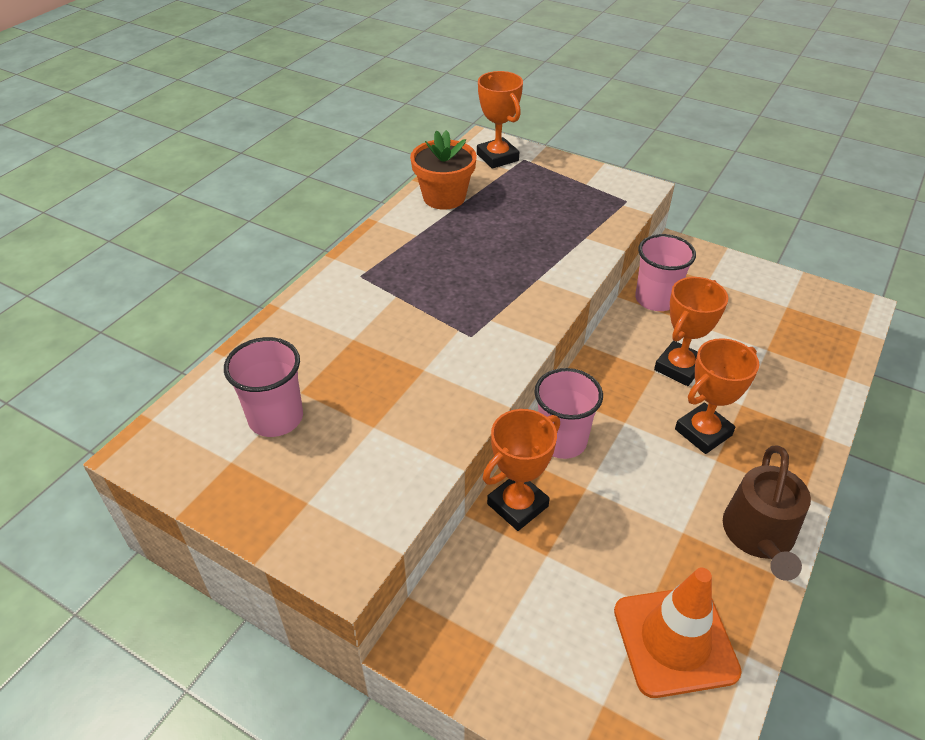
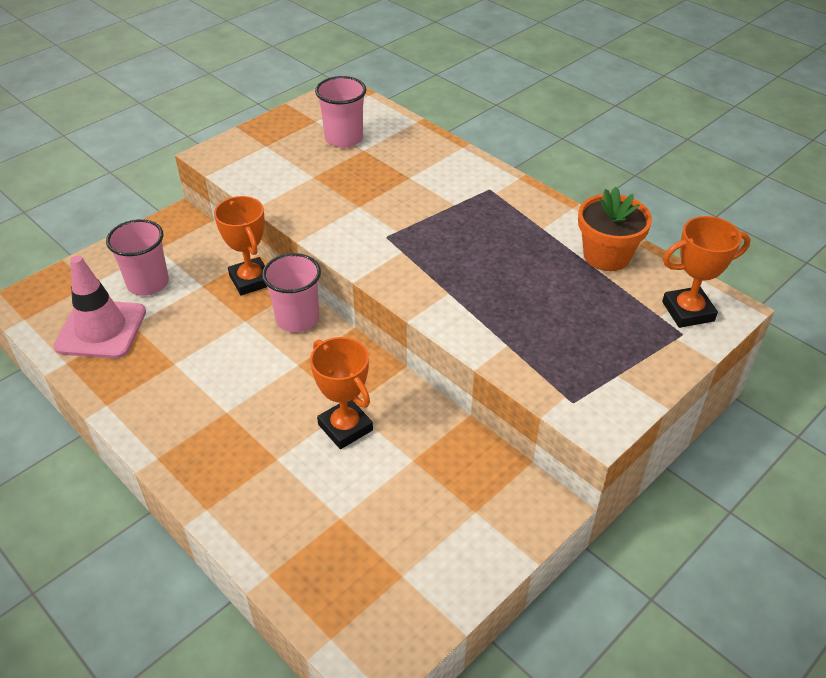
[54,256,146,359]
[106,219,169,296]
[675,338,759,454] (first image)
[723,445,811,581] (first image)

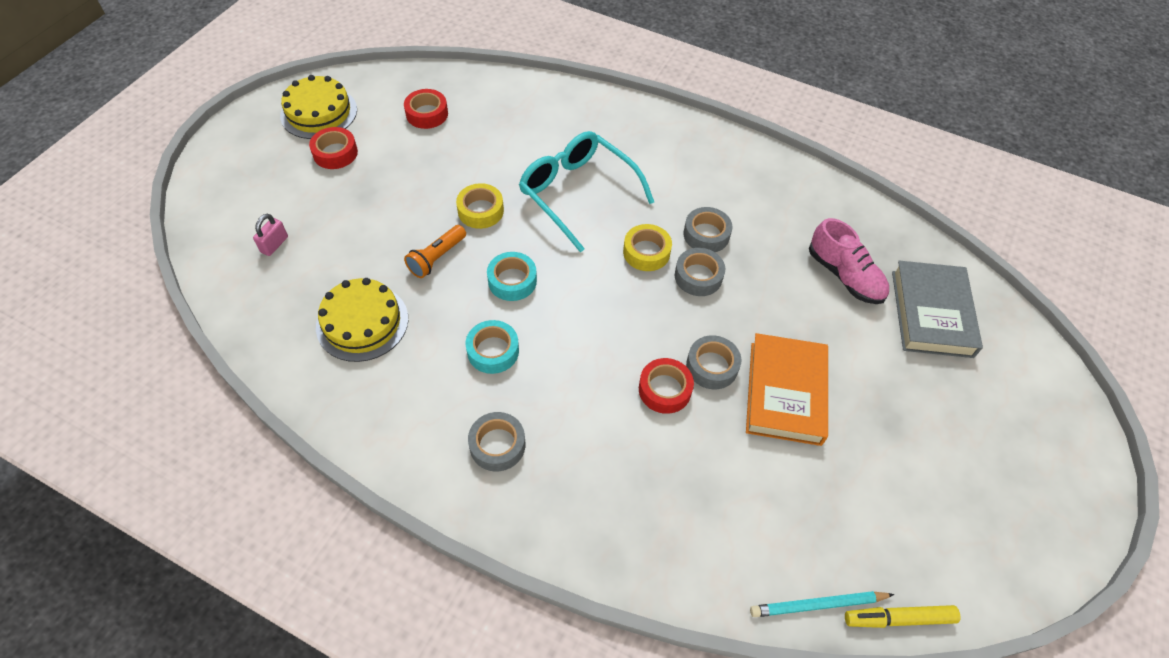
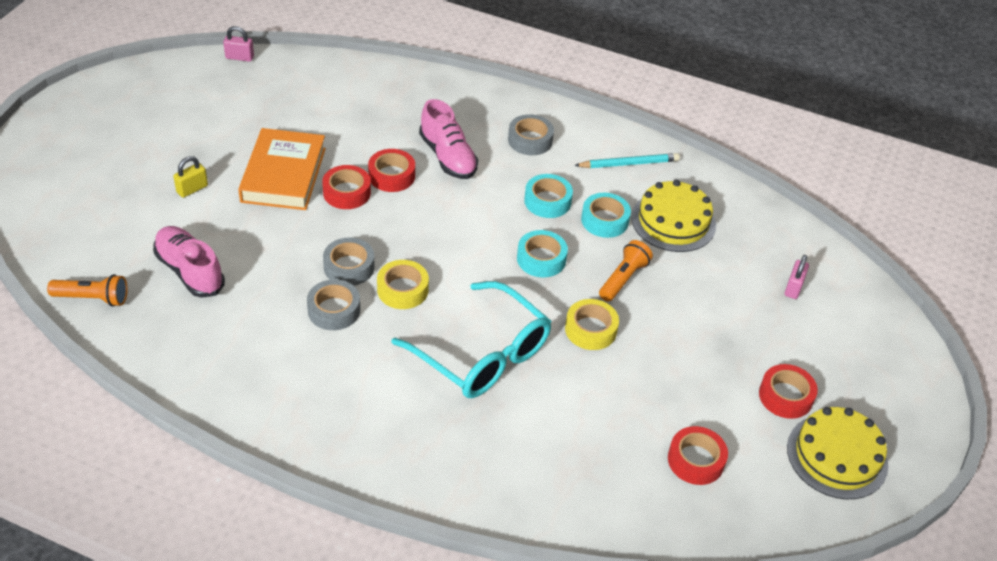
[322,165,371,209]
[574,153,680,168]
[223,26,254,62]
[892,261,983,358] (first image)
[47,274,128,307]
[173,156,208,198]
[419,99,478,179]
[581,193,631,238]

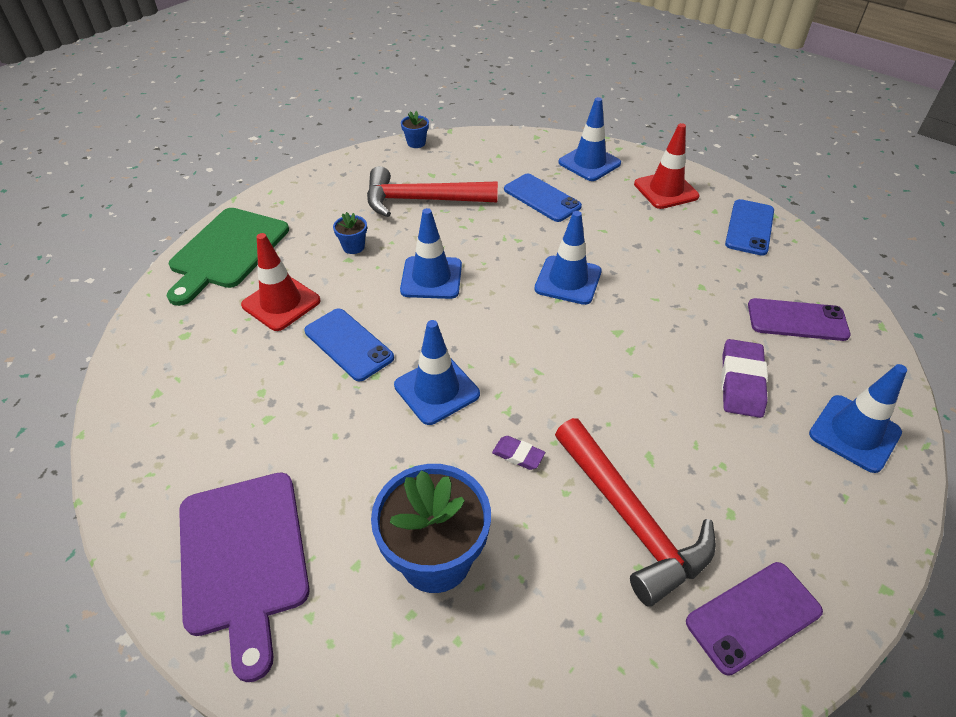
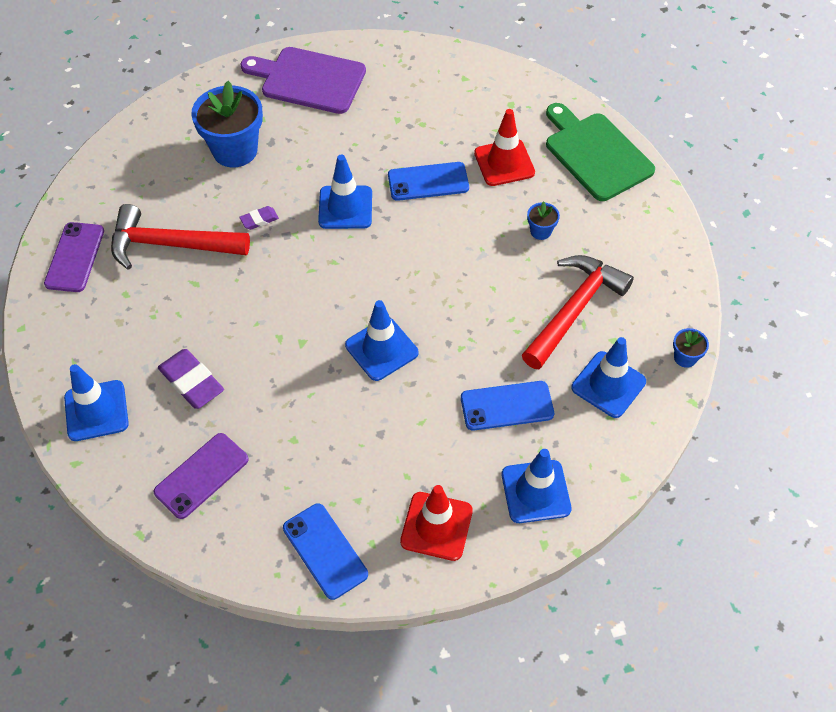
[571,337,646,418]

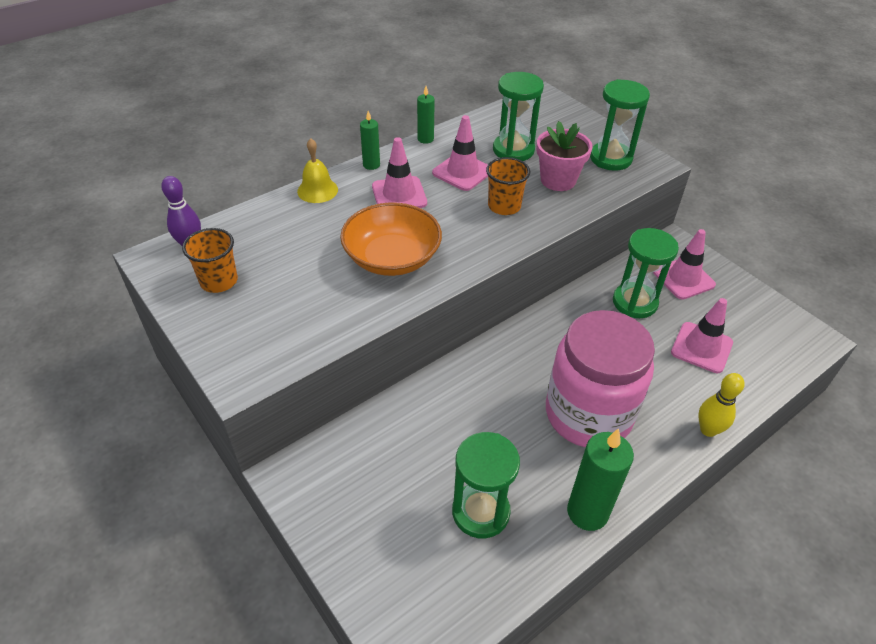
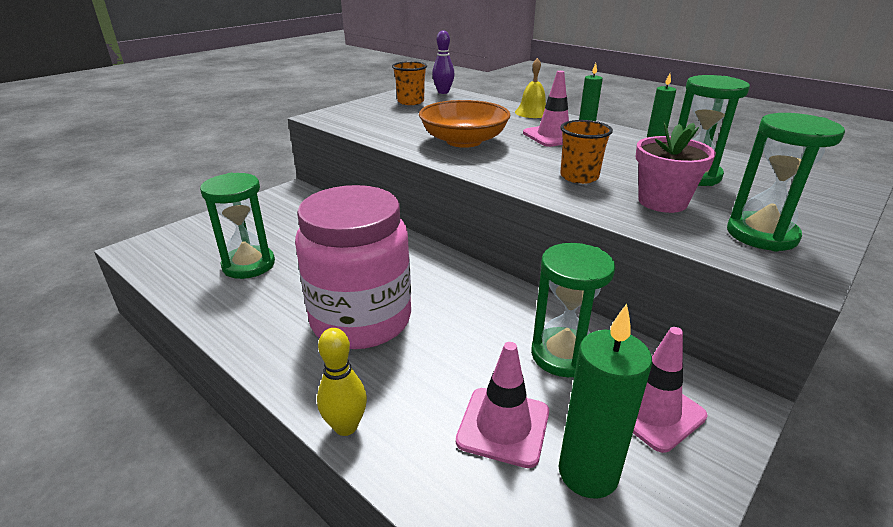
[432,115,488,191] (first image)
[559,304,652,499]

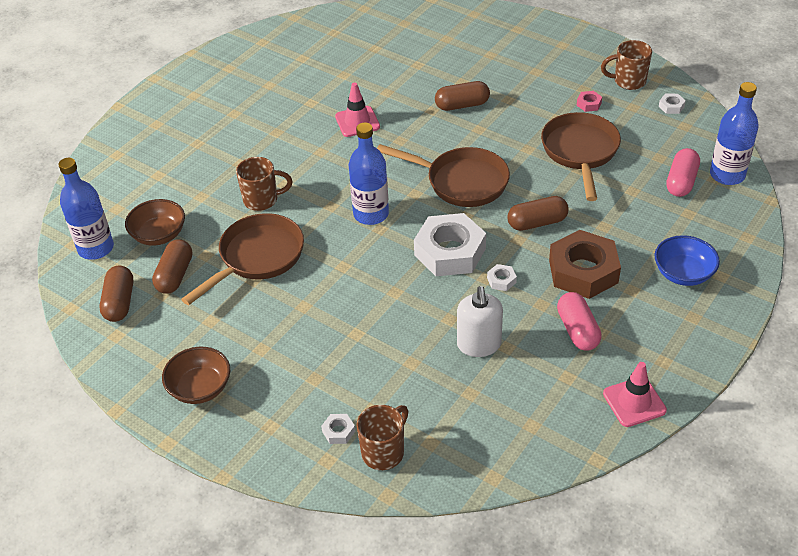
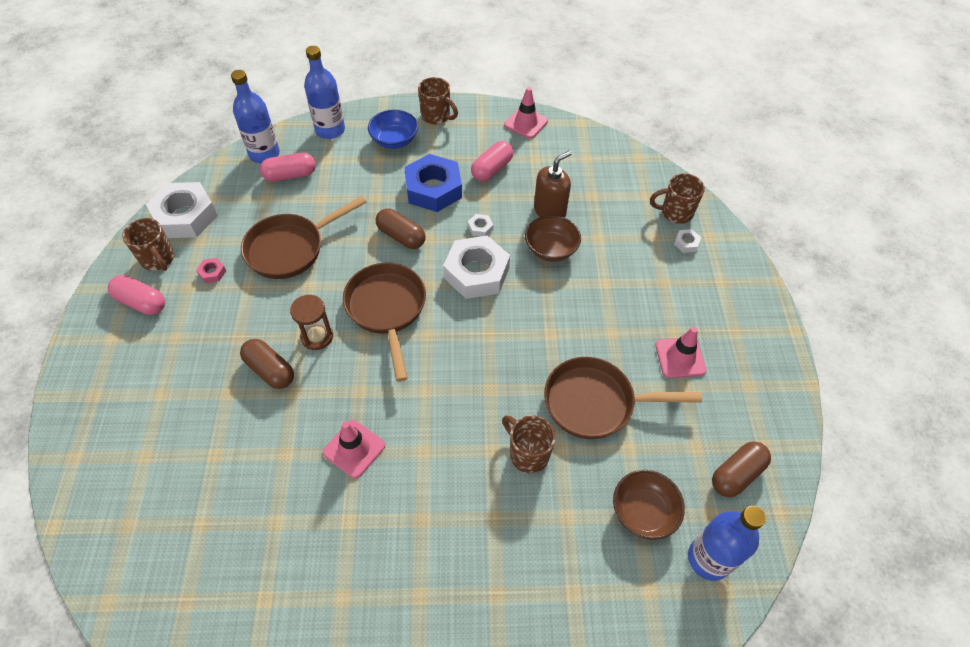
[152,239,192,294] (first image)
[525,215,581,262]
[304,46,345,139]
[534,151,572,218]
[404,154,462,212]
[146,182,218,238]
[108,275,165,315]
[290,295,333,350]
[418,77,458,125]
[655,327,707,378]

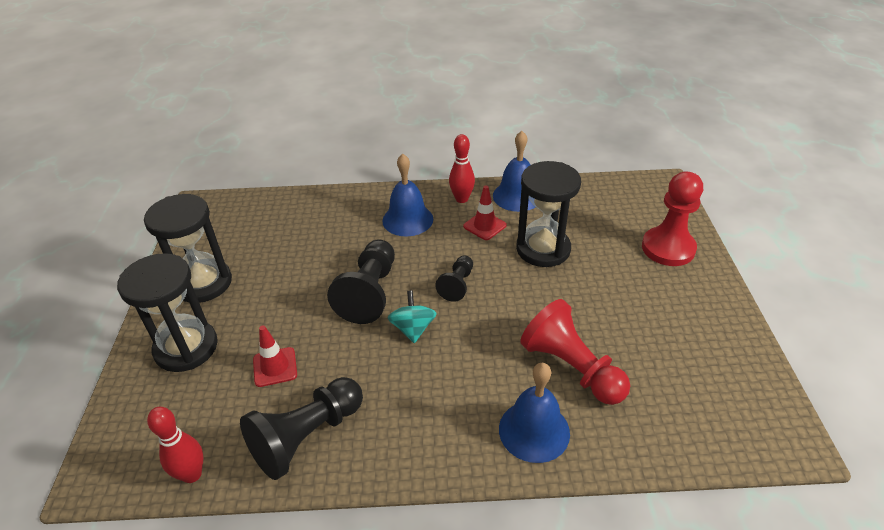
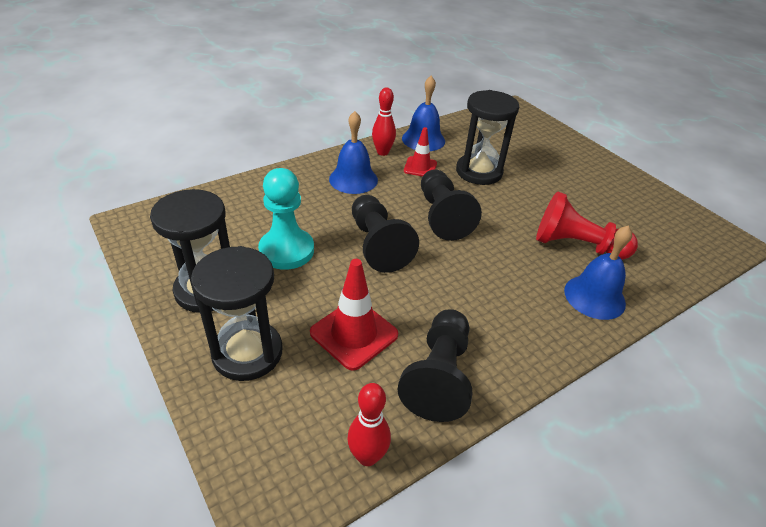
[310,259,398,371]
[388,290,437,343] (first image)
[421,169,482,241]
[642,172,703,266] (first image)
[258,168,314,270]

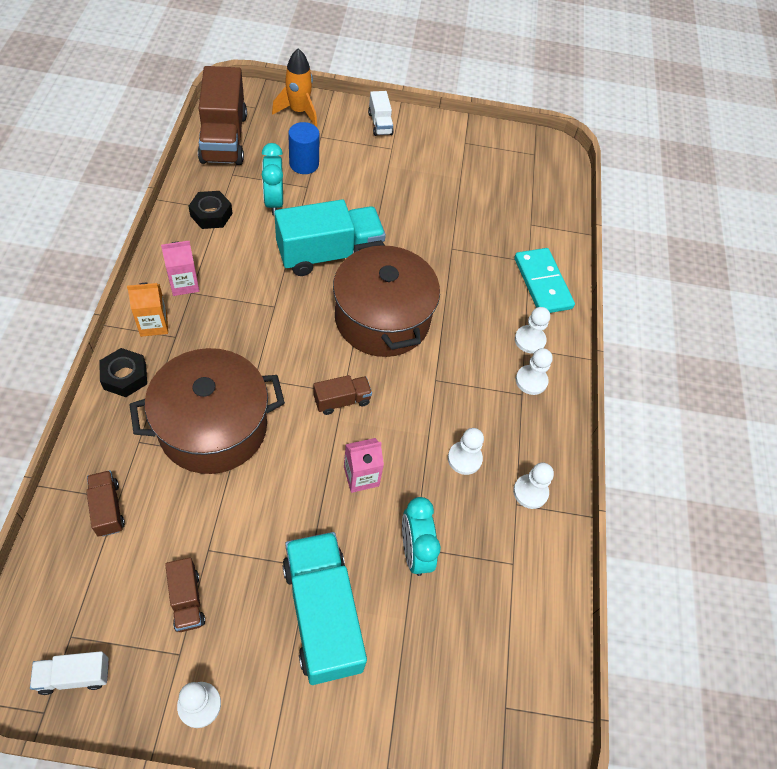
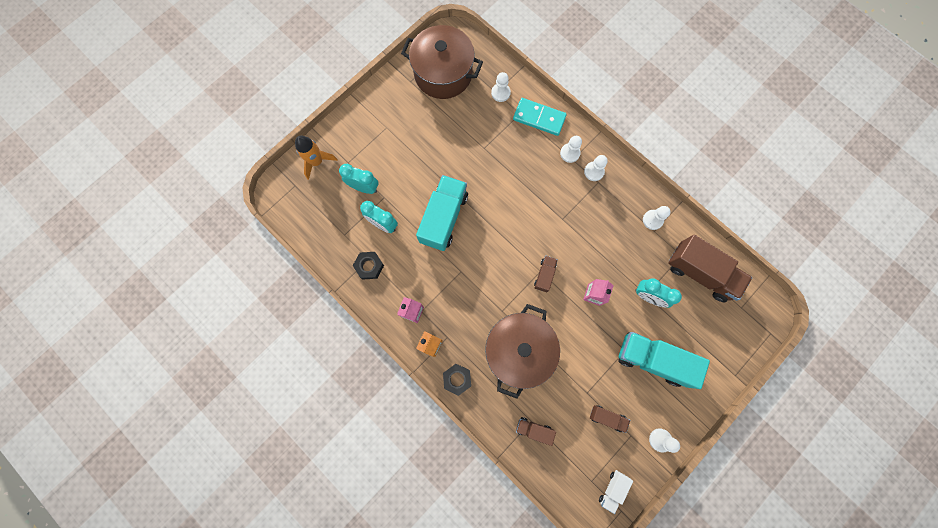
[668,235,752,302]
[339,164,378,194]
[401,25,483,99]
[368,91,394,136] (first image)
[491,72,511,102]

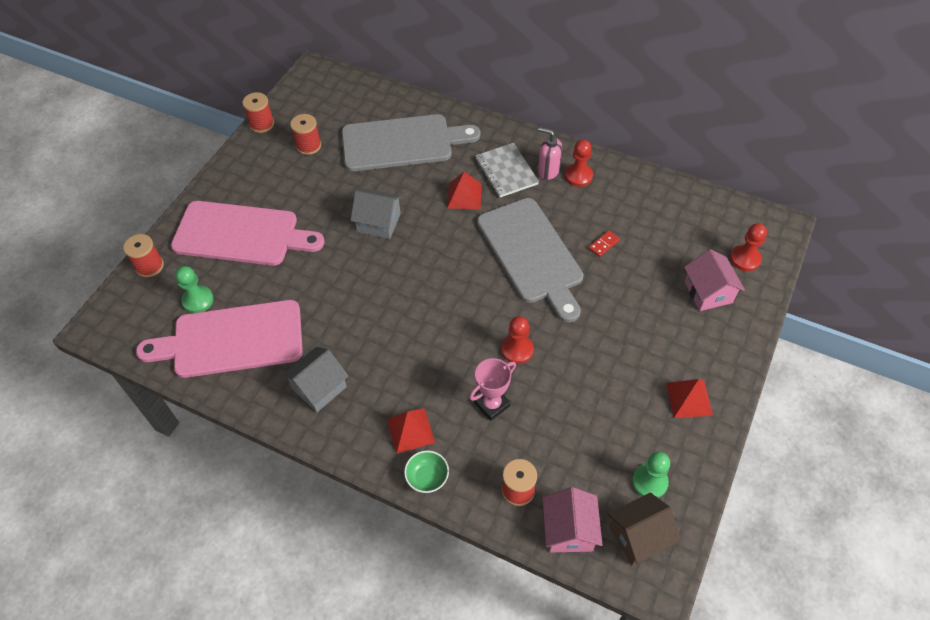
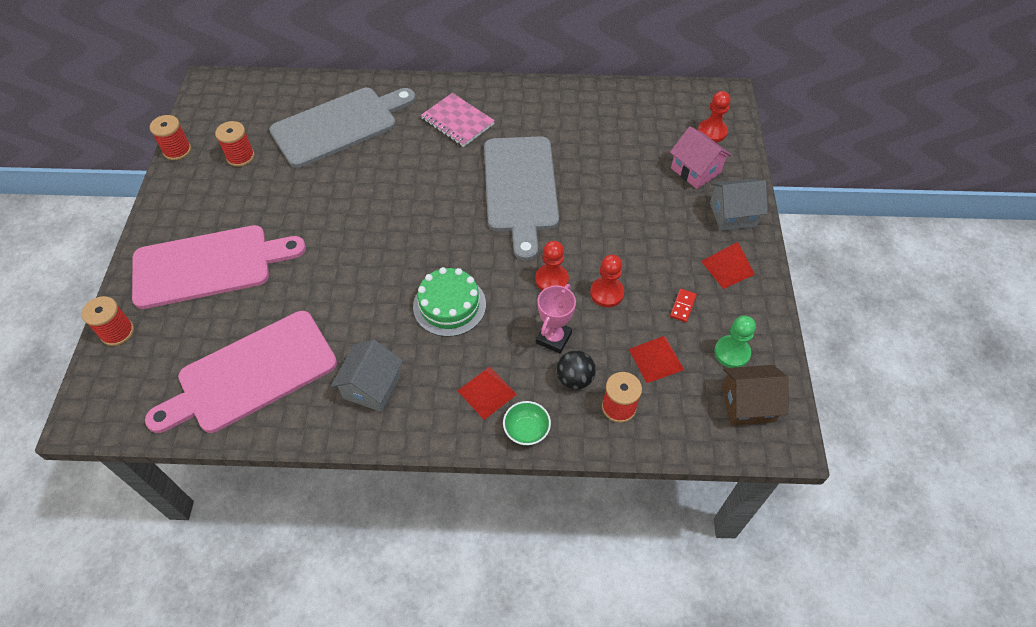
[175,266,214,313] (first image)
[710,178,768,231]
[629,336,684,383]
[421,93,495,147]
[484,136,559,261]
[538,127,562,180] (first image)
[543,487,602,552] (first image)
[590,255,624,307]
[670,289,697,322]
[721,365,789,426]
[413,267,486,337]
[556,350,596,390]

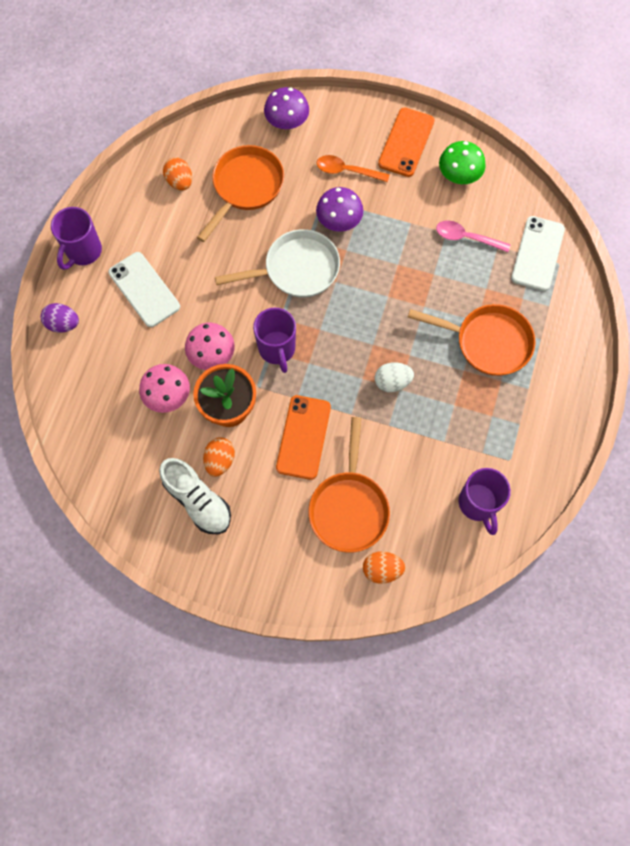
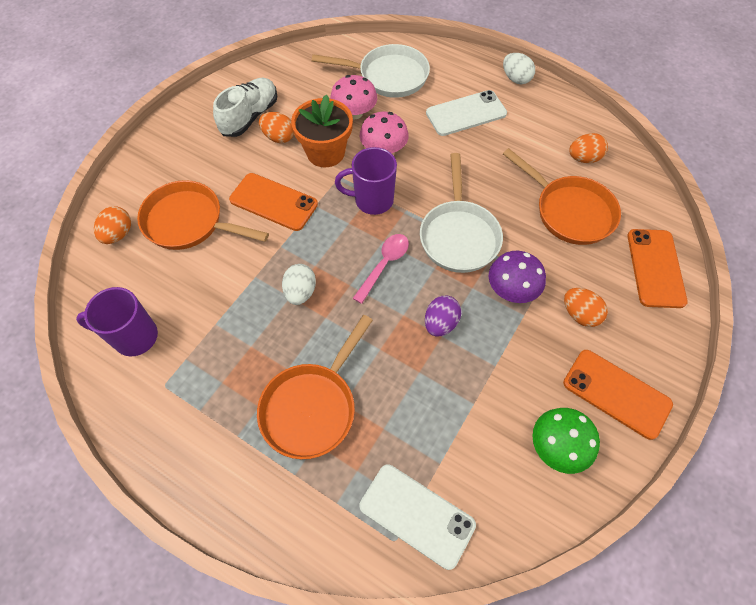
[425,296,461,337]
[503,53,535,84]
[213,78,278,137]
[627,229,688,308]
[564,288,608,327]
[353,234,409,304]
[312,44,430,98]

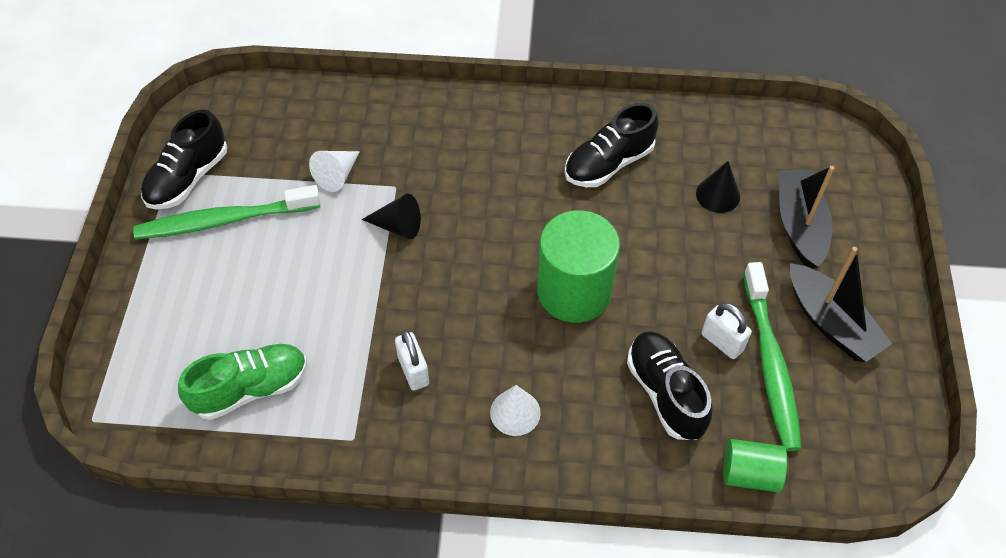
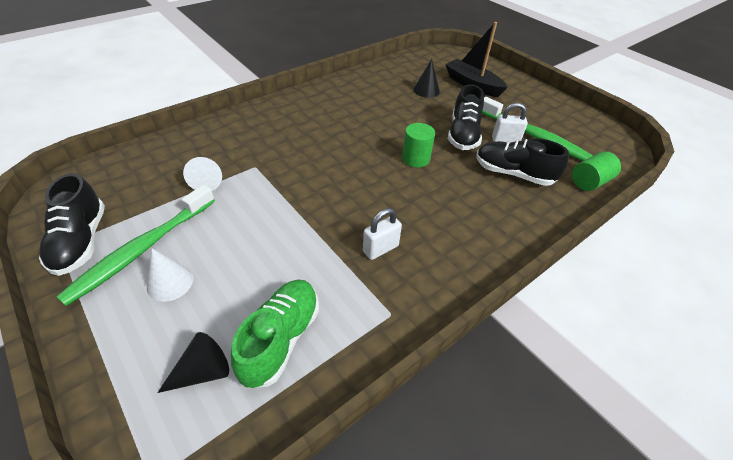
[158,332,229,393]
[363,208,402,260]
[147,248,193,302]
[402,123,435,168]
[448,84,484,150]
[790,247,892,362] (first image)

